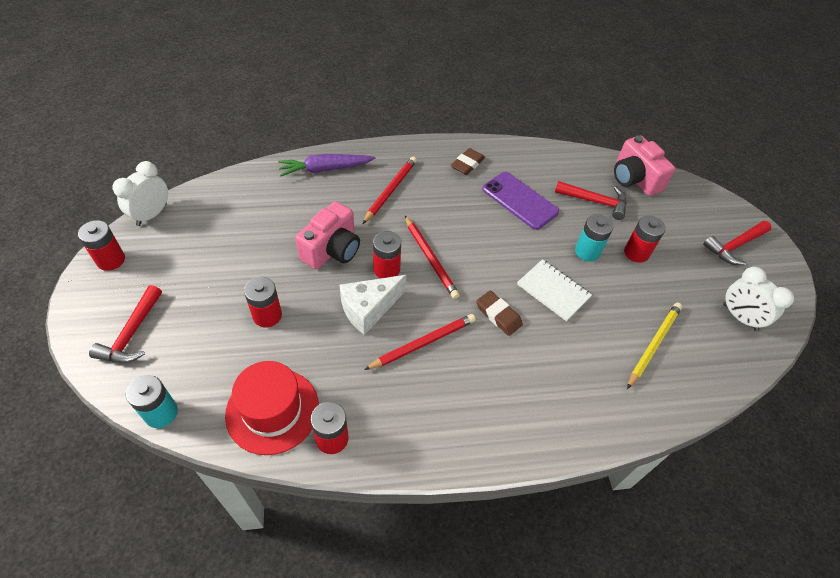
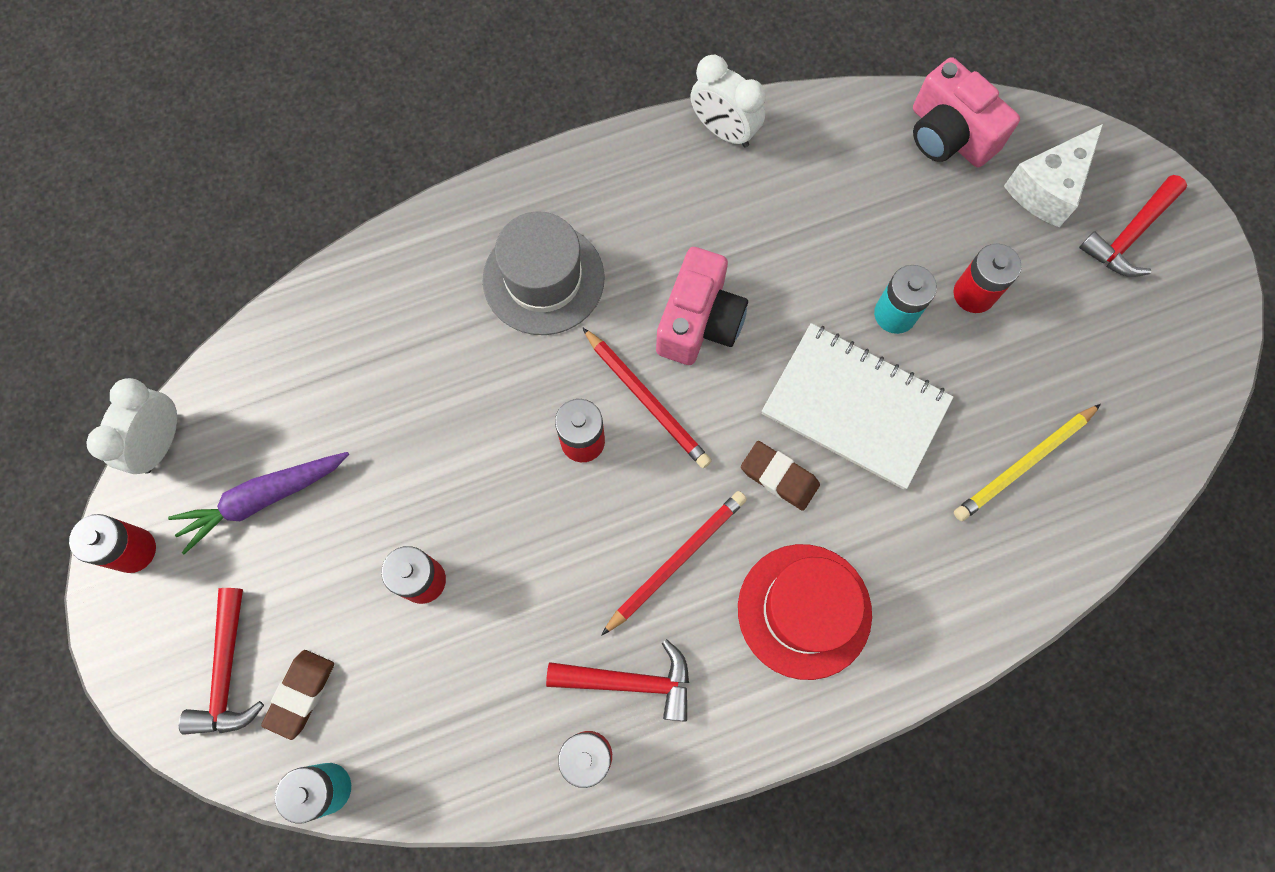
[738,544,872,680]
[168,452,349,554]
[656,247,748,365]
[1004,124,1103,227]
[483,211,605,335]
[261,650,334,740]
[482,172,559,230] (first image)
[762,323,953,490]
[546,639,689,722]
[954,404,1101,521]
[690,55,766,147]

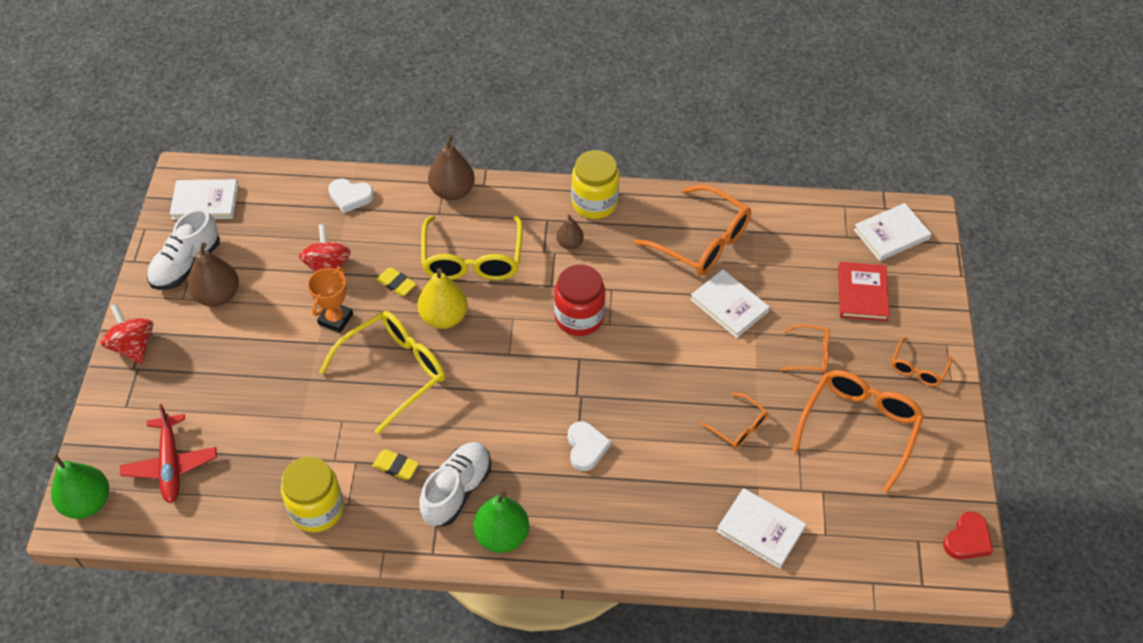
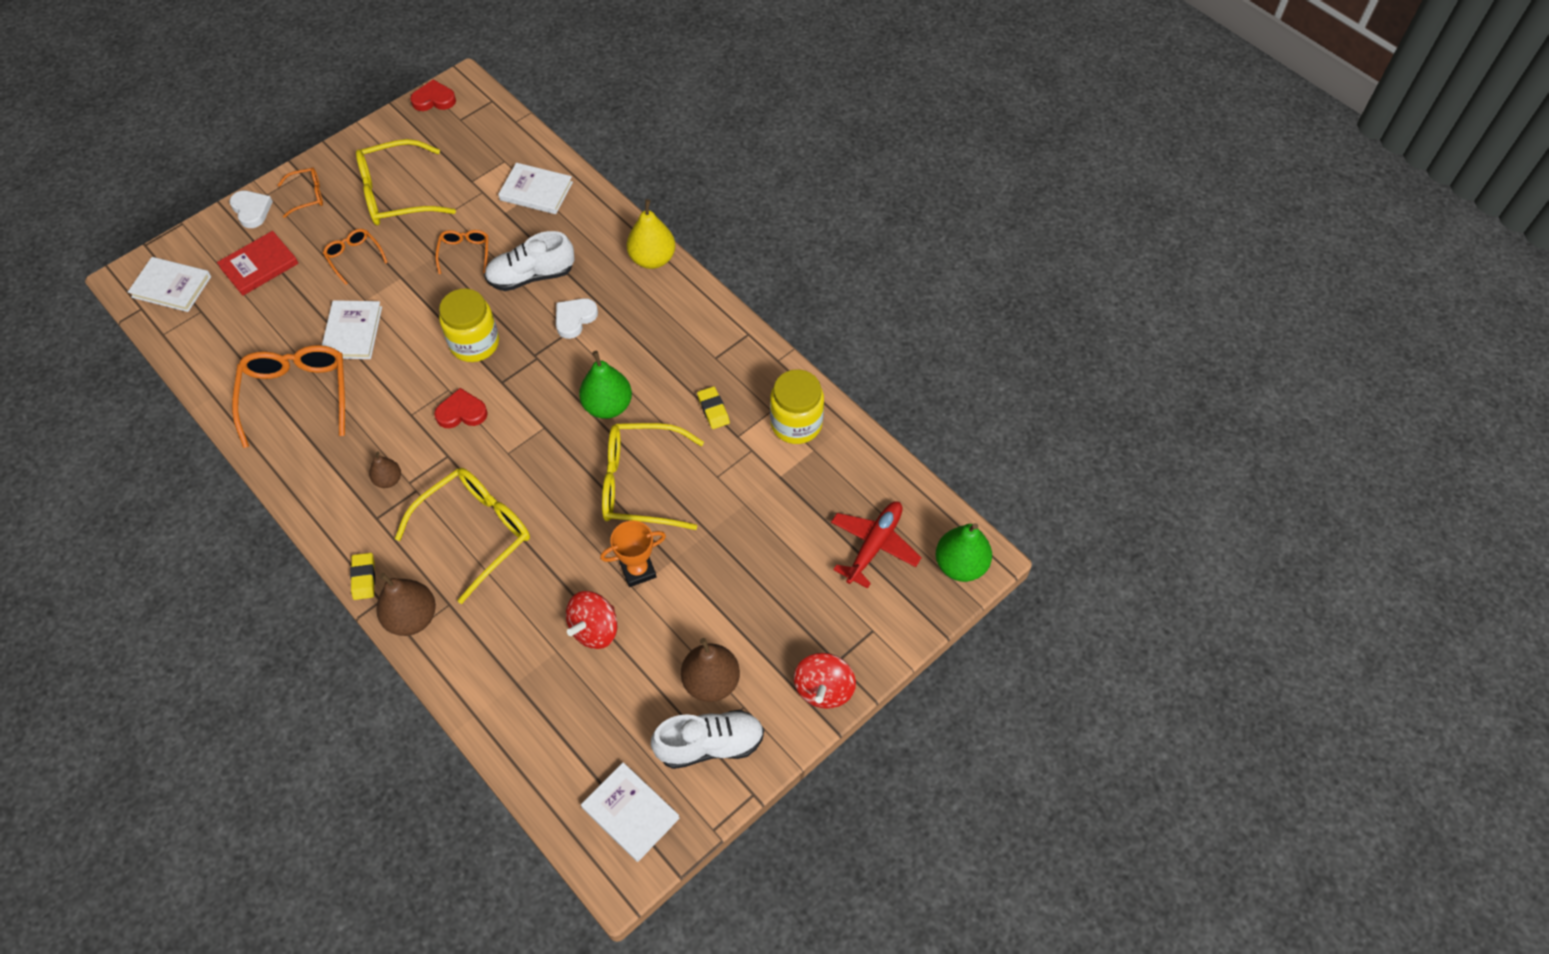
[229,191,273,228]
[350,553,375,600]
[627,199,675,269]
[484,231,574,291]
[579,351,632,419]
[434,388,488,428]
[439,289,499,362]
[498,163,573,214]
[356,139,456,225]

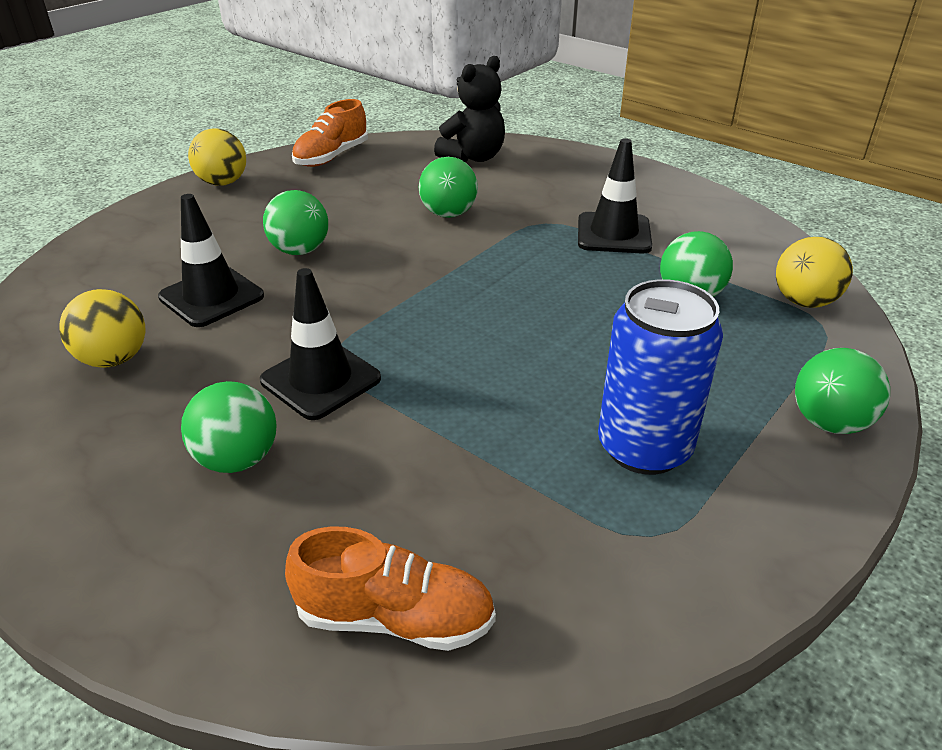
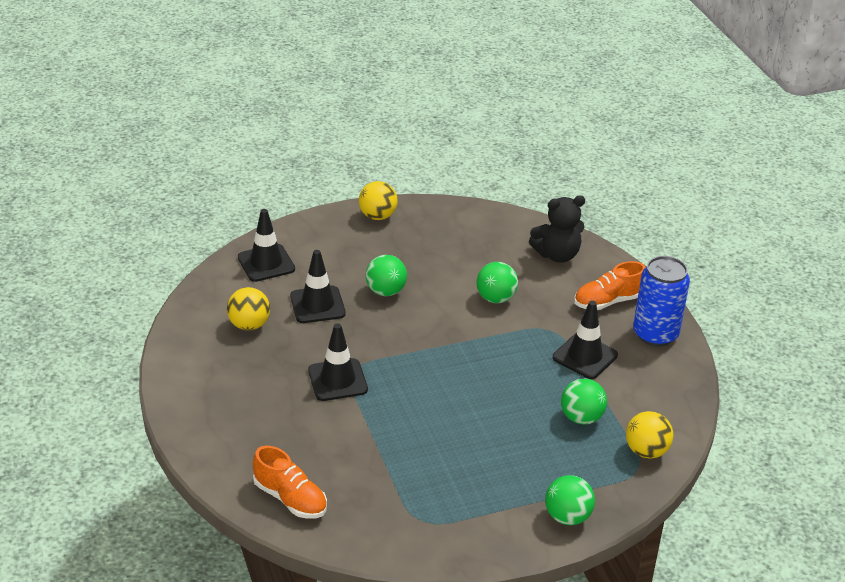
[181,381,277,473] (first image)
[574,261,645,310]
[633,256,690,347]
[238,209,295,282]

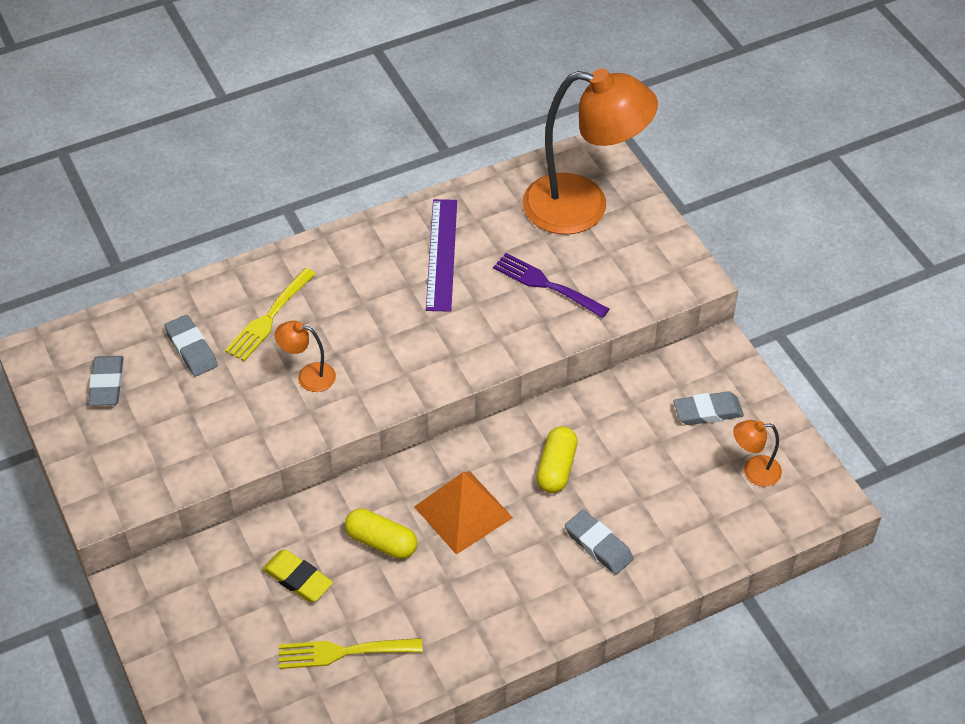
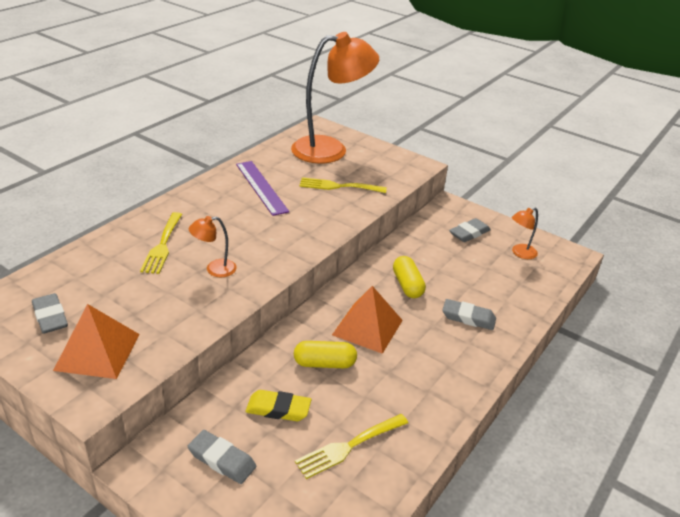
[188,430,256,484]
[299,177,387,193]
[53,304,140,379]

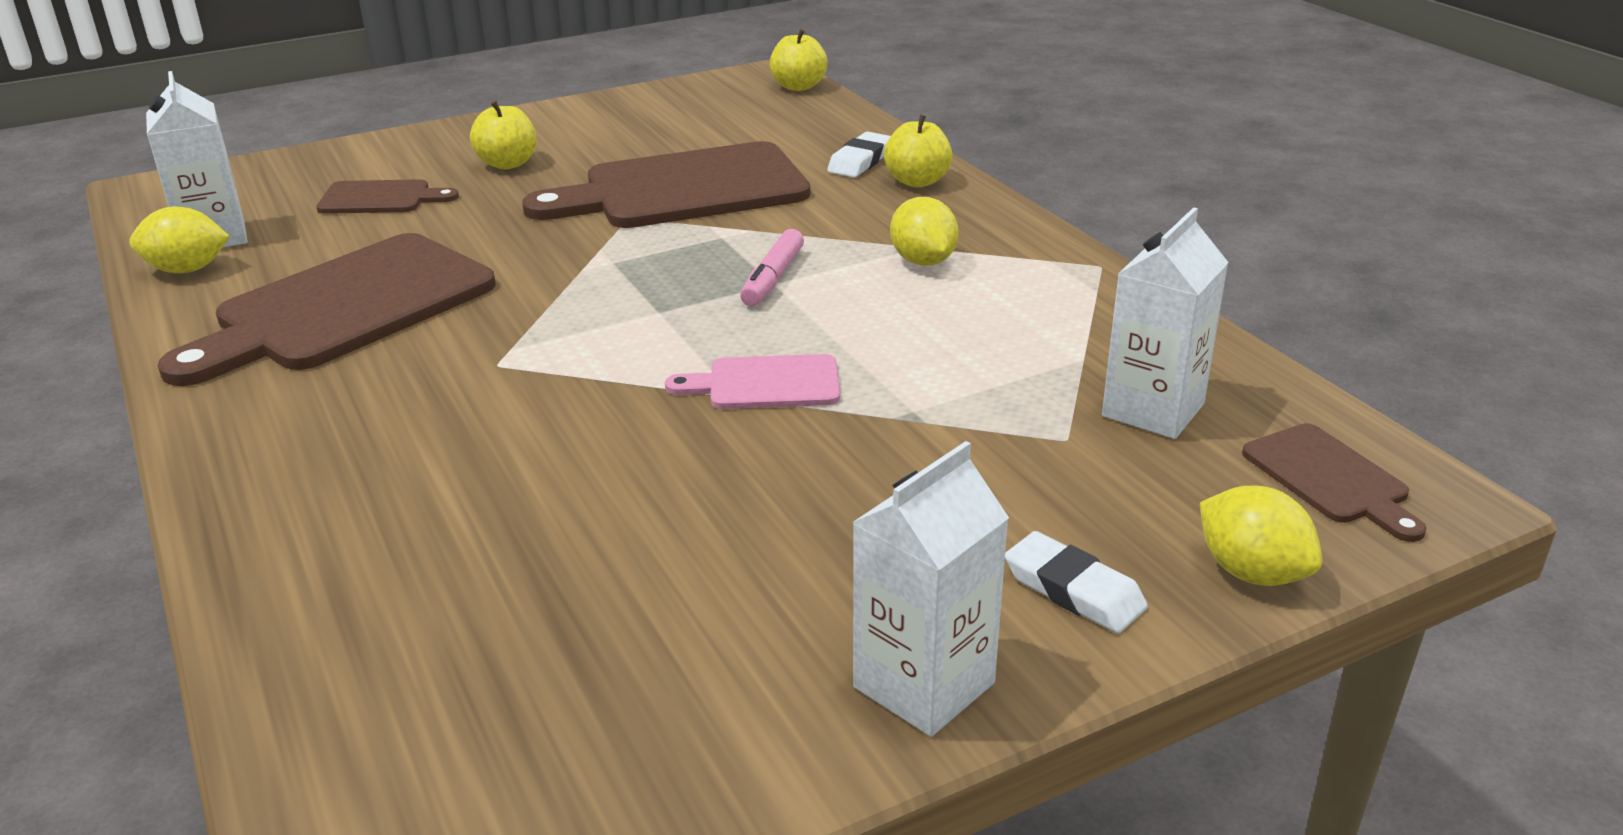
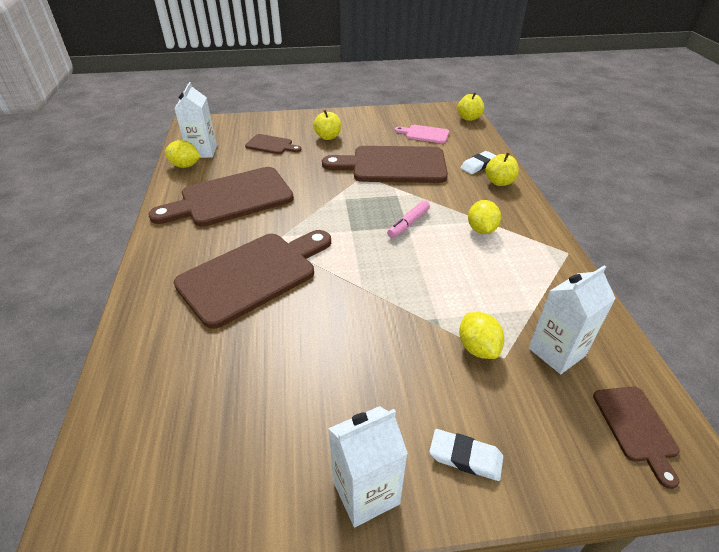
[395,125,449,143]
[429,429,503,481]
[459,312,504,359]
[174,230,331,329]

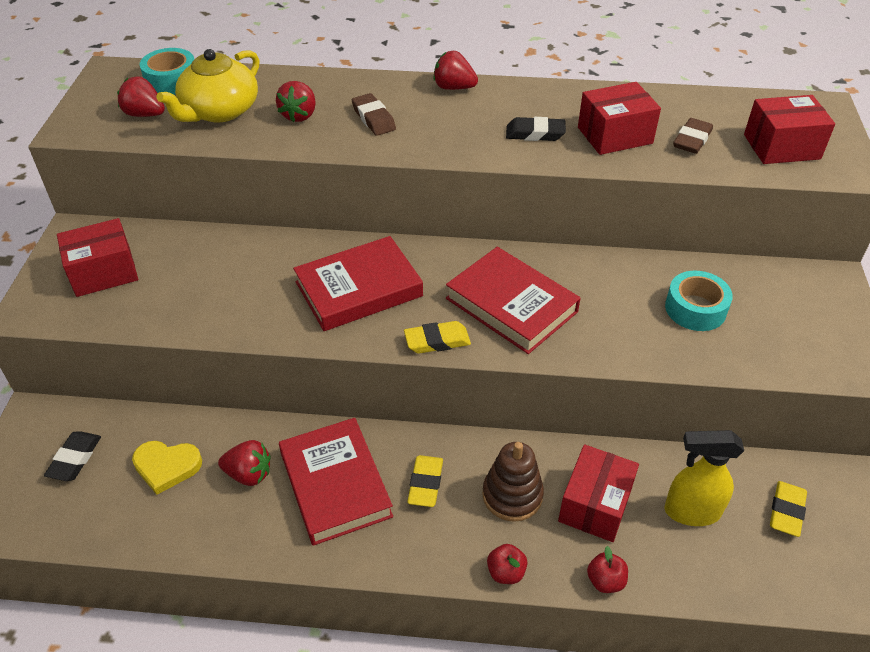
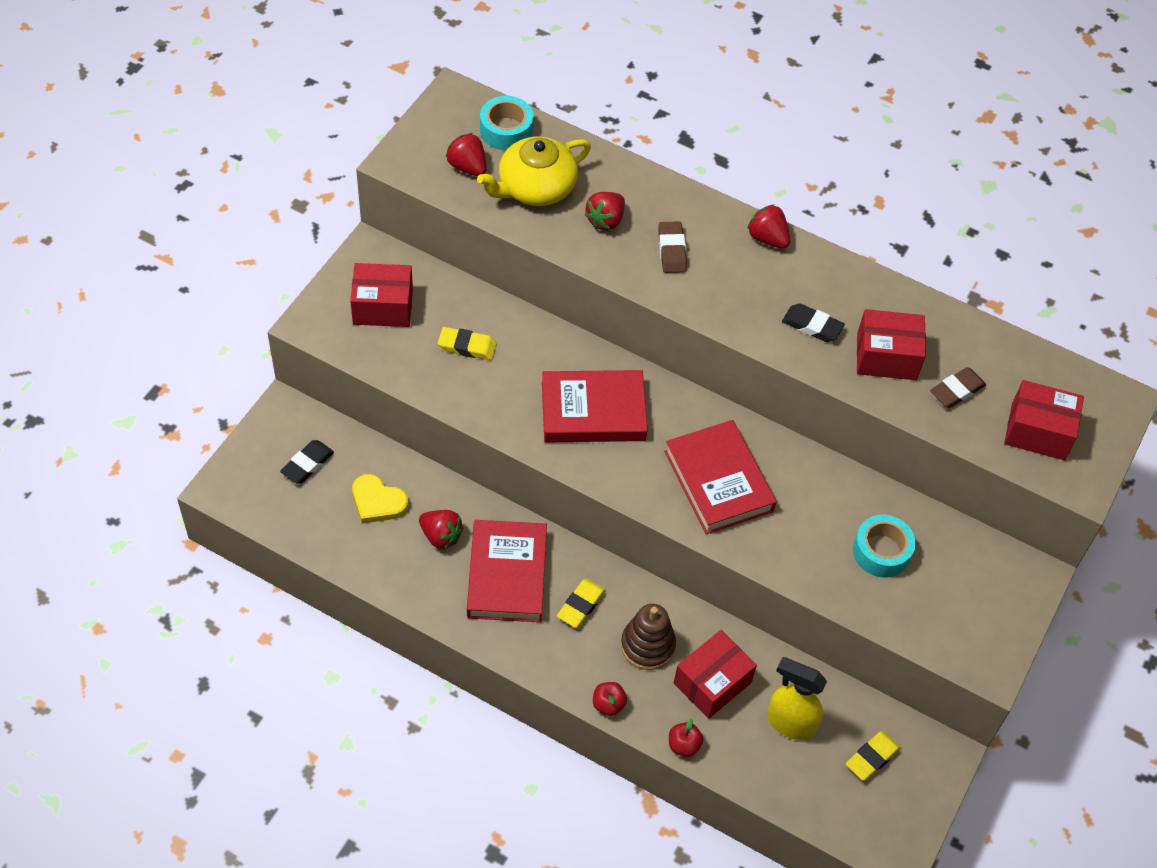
[438,327,497,360]

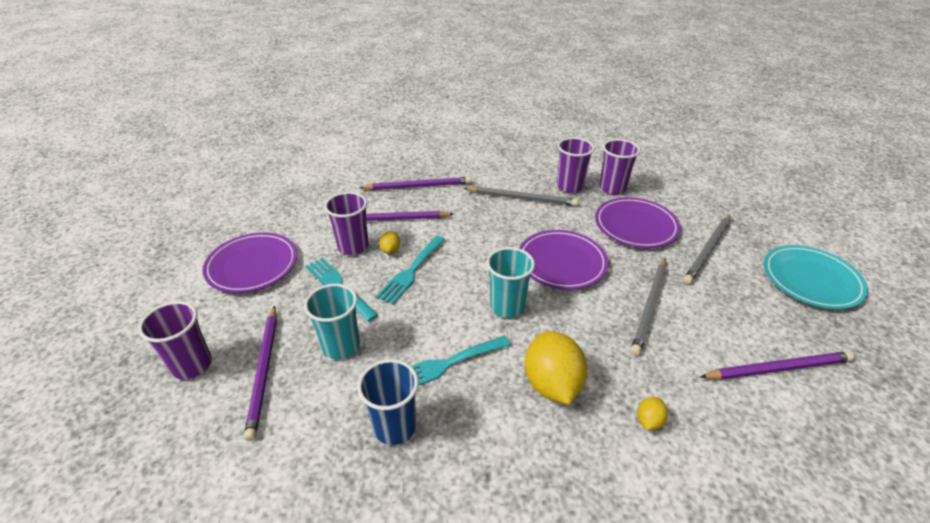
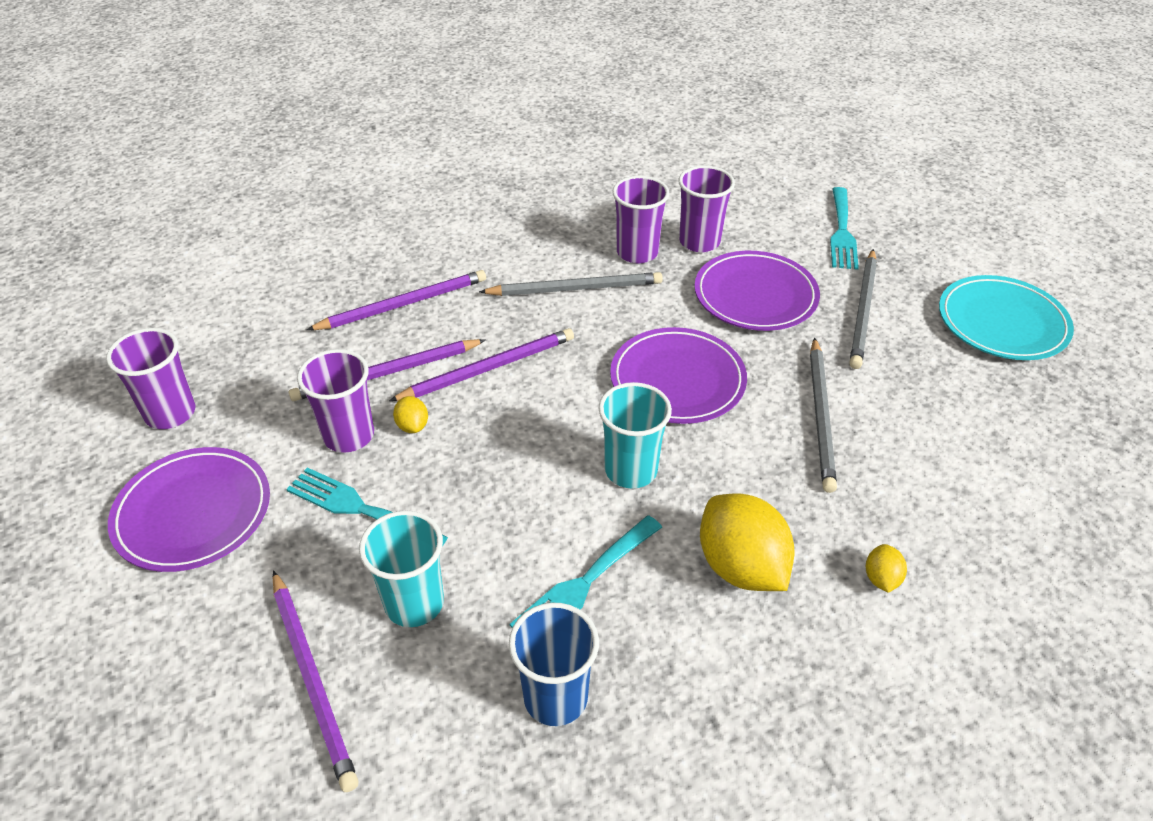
[106,328,195,429]
[830,187,859,270]
[389,328,574,401]

